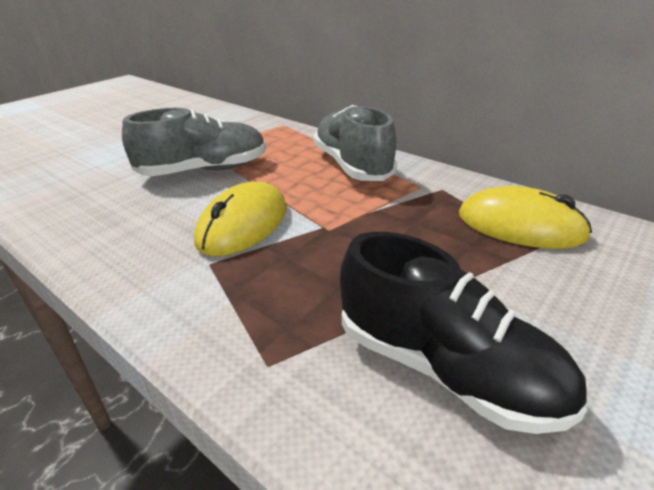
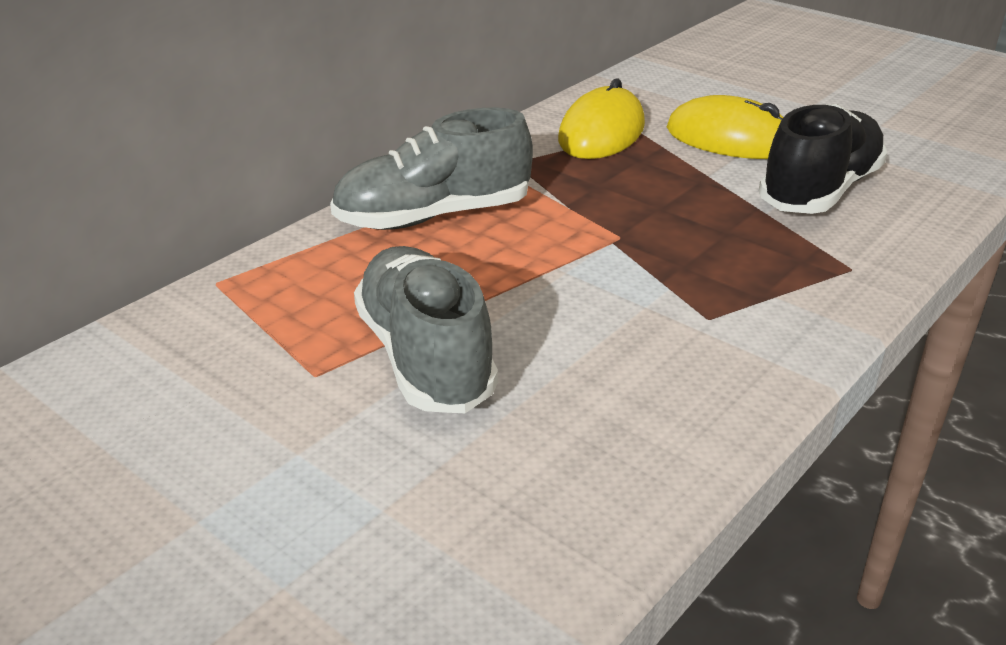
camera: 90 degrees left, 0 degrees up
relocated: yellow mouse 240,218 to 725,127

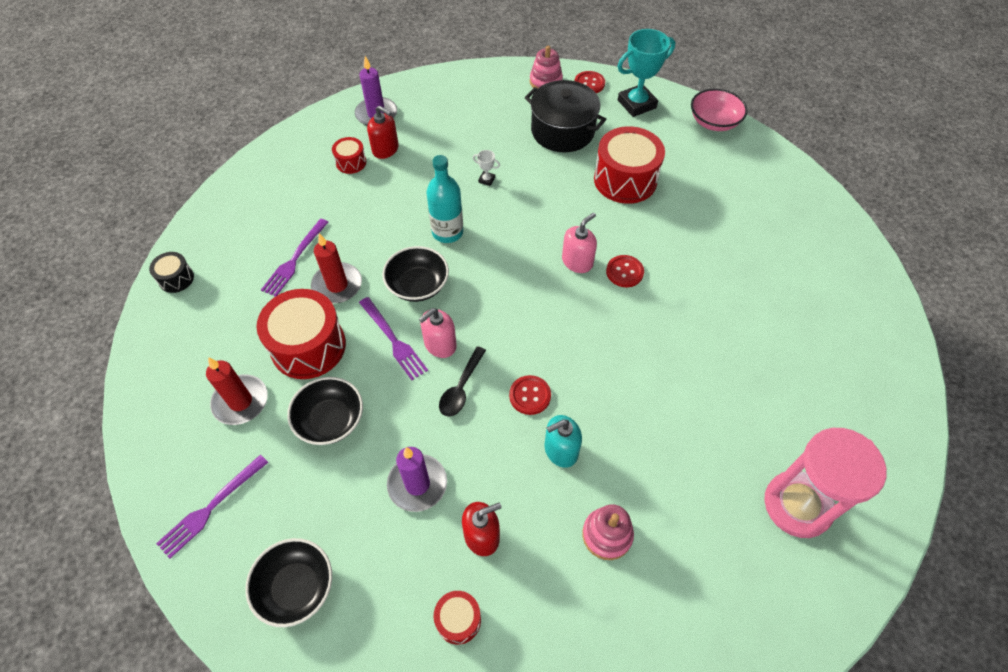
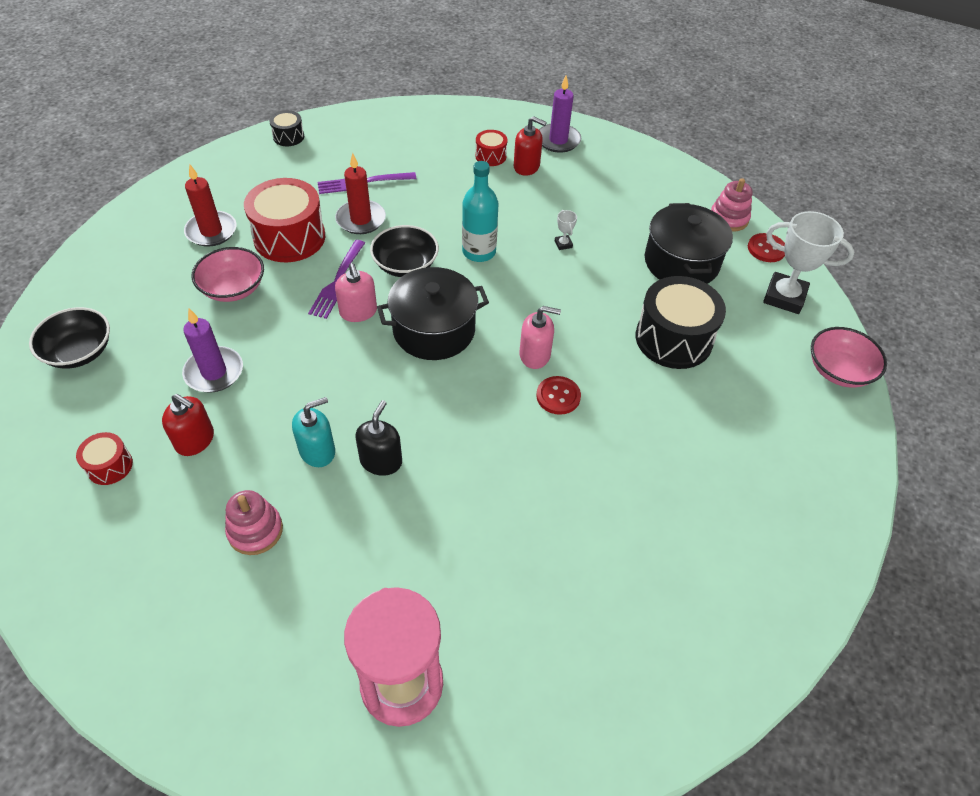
camera: 50 degrees right, 5 degrees down
missing: purple fork 212,507; black spoon 462,381; red button 530,395
appeared: black soap dispenser 379,438; black pot 433,313
colour: black bowl 325,411 to pink bowl 228,274; red drum 629,165 to black drum 681,322; turquoise trophy 646,73 to white trophy 809,262
spun: red soap dispenser 383,132 = 530,146 60 degrees counterclockwise; pink soap dispenser 438,333 = 356,292 120 degrees counterclockwise; turquoise soap dispenser 563,441 = 313,432 120 degrees clockwise

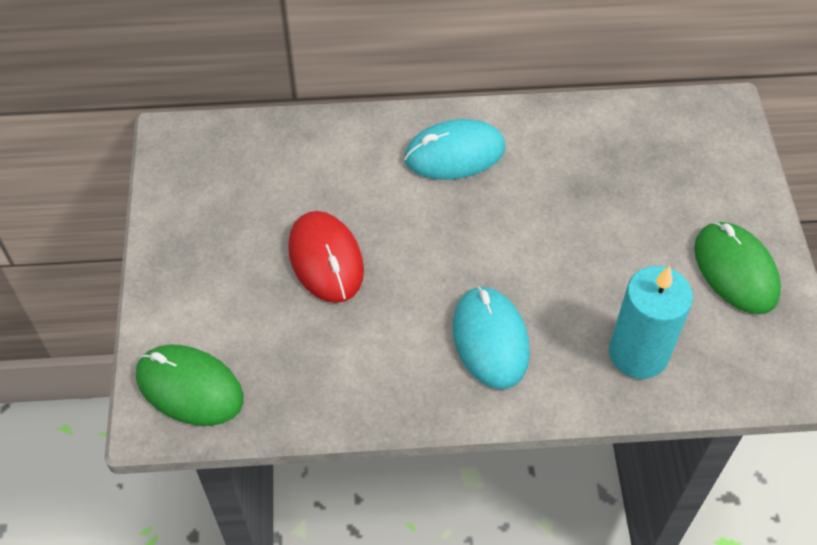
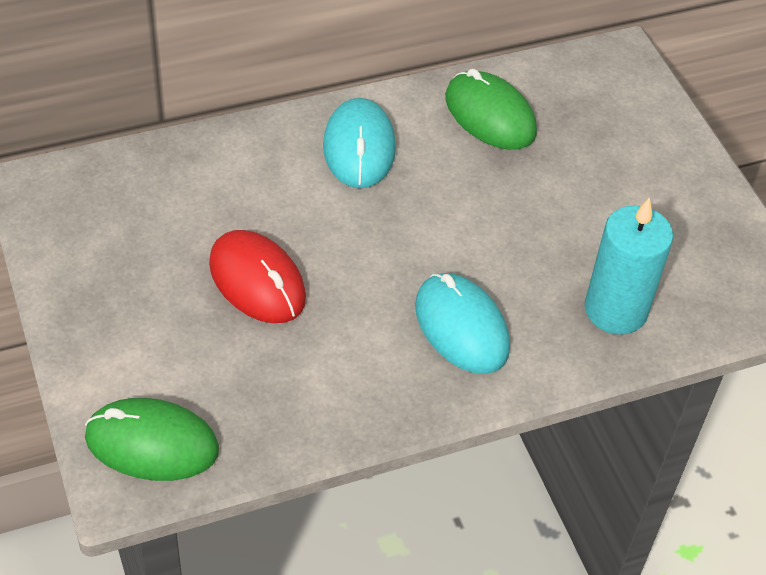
camera: 20 degrees left, 5 degrees down
relocated: green mouse 737,268 to 491,109
spun: turquoise mouse 455,149 = 359,143 60 degrees counterclockwise

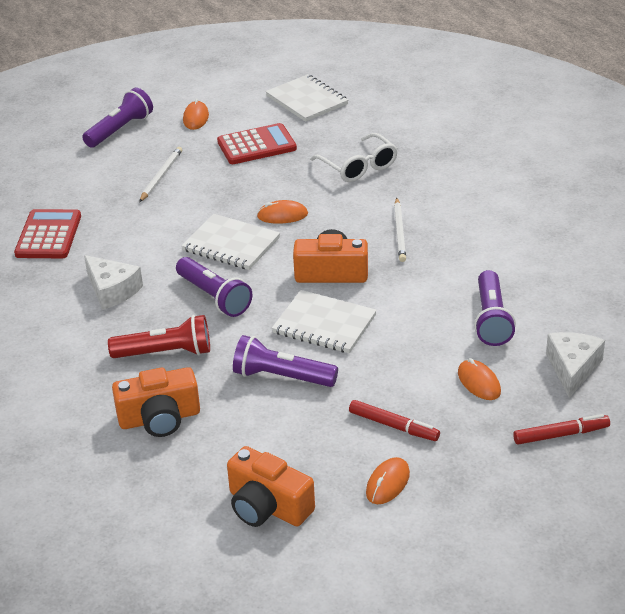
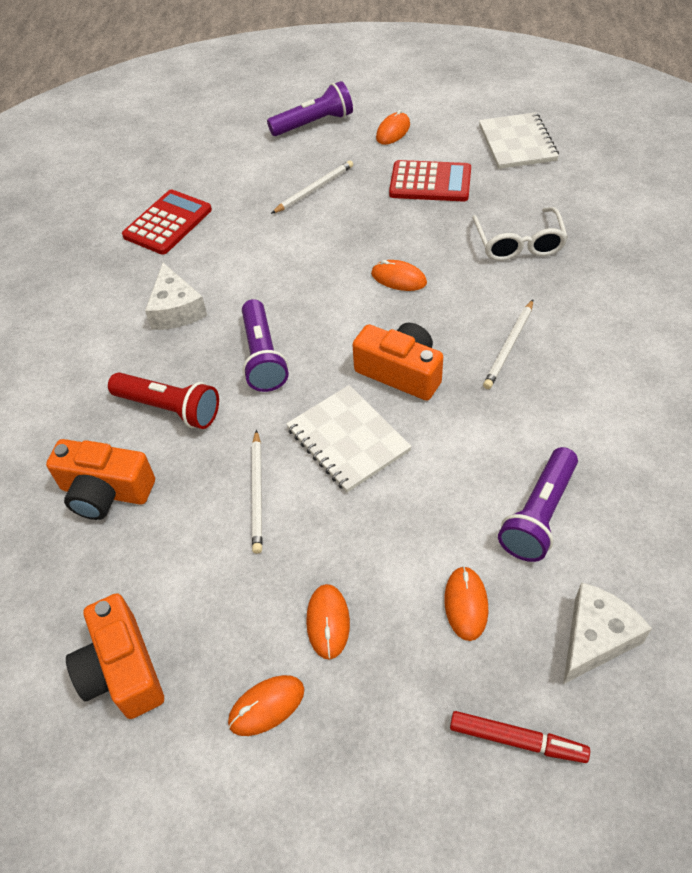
camera: 30 degrees right, 15 degrees up
missing: white notebook 230,242
exchanged: purple flashlight 285,361 to white pencil 257,492; red marker 394,420 to orange mouse 328,621

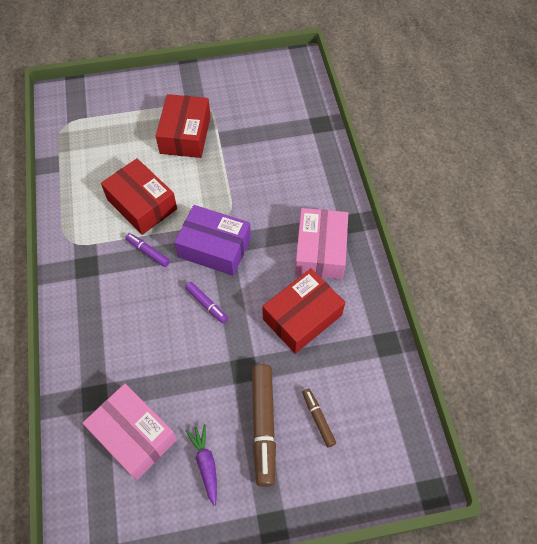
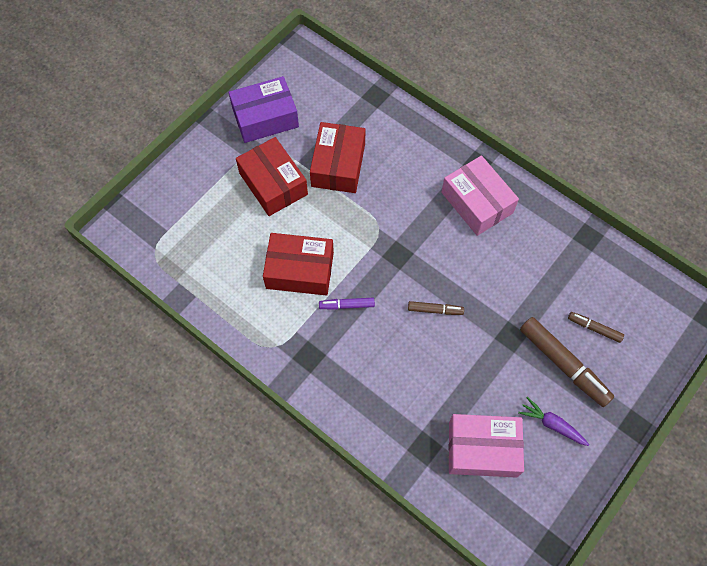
camera: 40 degrees left, 5 degrees up
relocated: purple box 212,240 to 264,109; red box 303,311 to 338,157
colour: purple marker 206,302 to brown marker 436,308

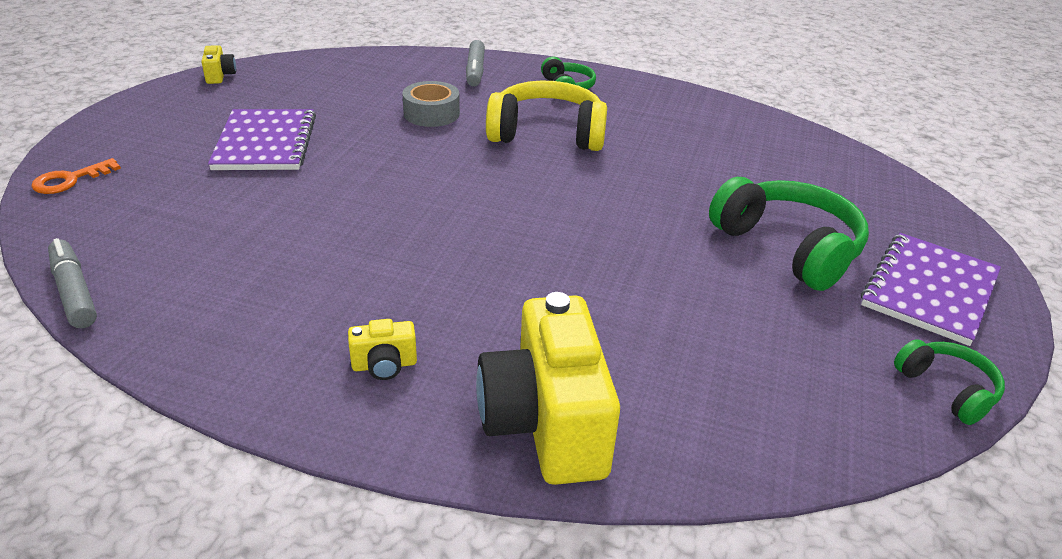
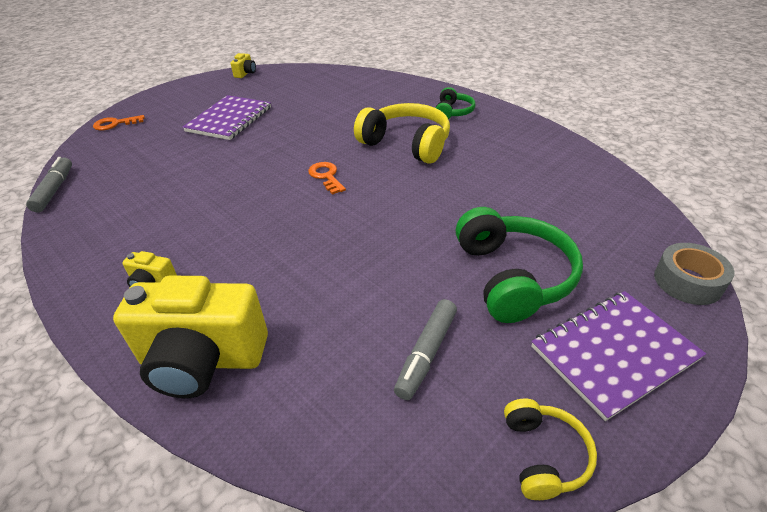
camera: 30 degrees right, 5 degrees up
appeared: orange key 327,178
relocated: grey tape 431,104 to 694,274; grey marker 475,63 to 425,349
colour: green headphones 949,382 to yellow headphones 550,449
spun: yellow camera 548,388 = 190,337 105 degrees counterclockwise

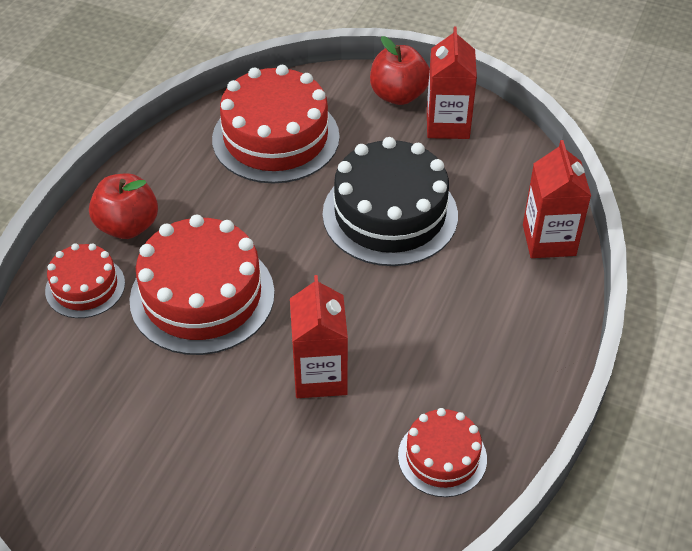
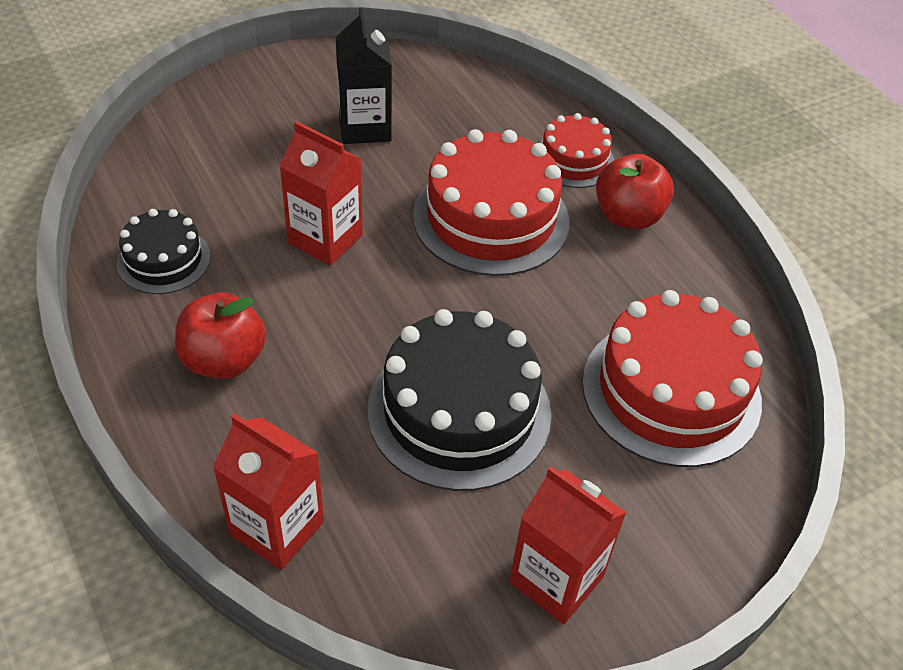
camera: 125 degrees right, 0 degrees up
appeared: black carton 364,75
relocated: red apple 400,70 to 220,335
colour: red cake 442,452 to black cake 164,251

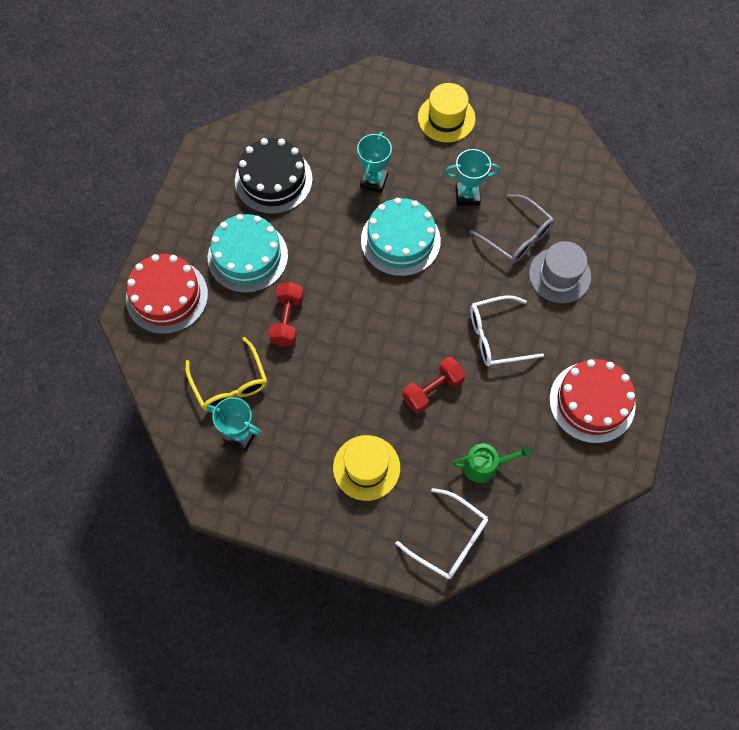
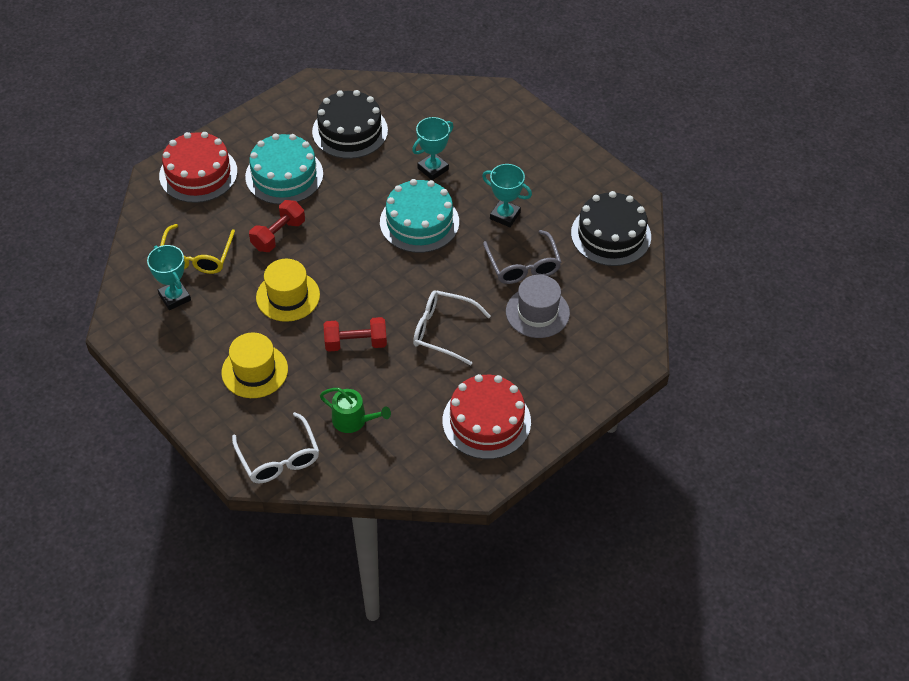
camera: 30 degrees right, 15 degrees down
appeared: black cake 611,228
relocated: yellow hat 447,112 to 288,290

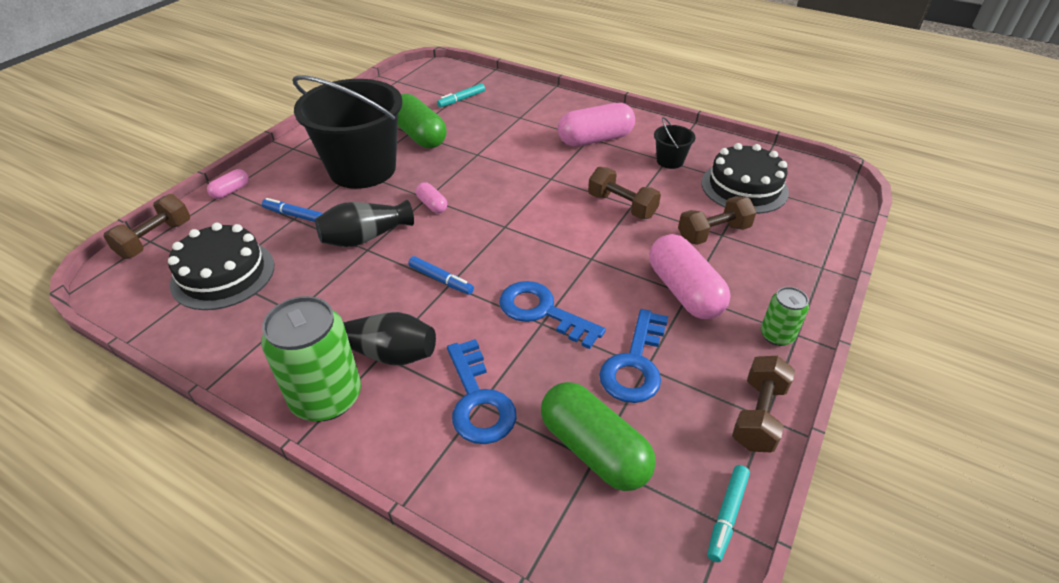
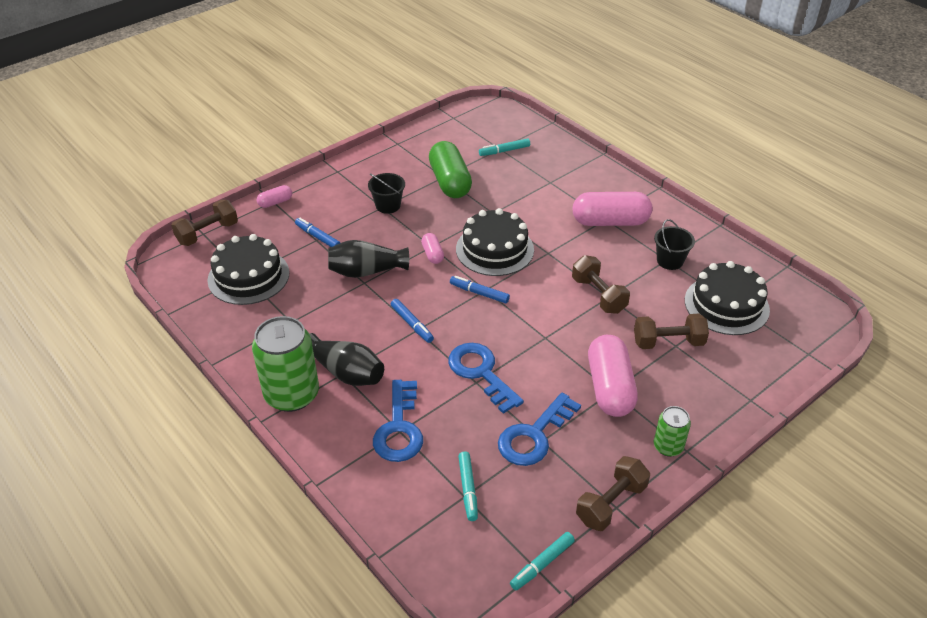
camera: 20 degrees right, 0 degrees up
appeared: blue marker 480,289; black cake 495,242
exchanged: green capsule 598,436 to turquoise marker 468,486
size: black bucket 348,132 = 386,193 x0.41

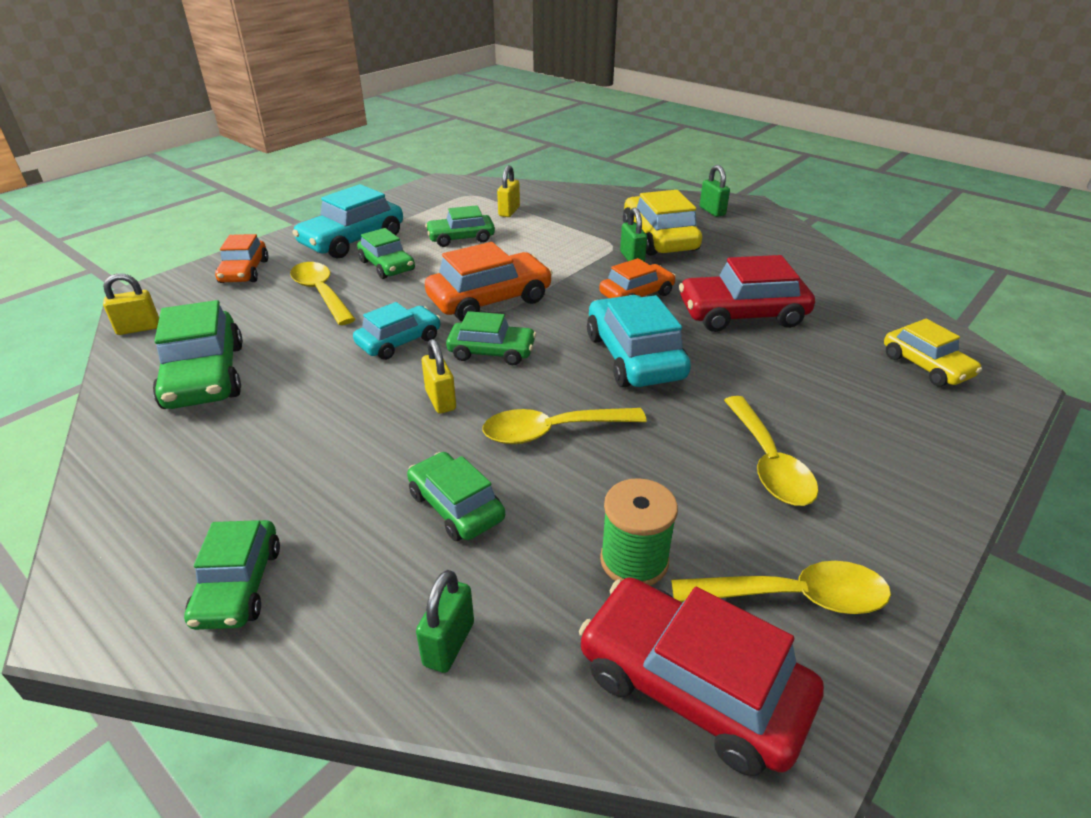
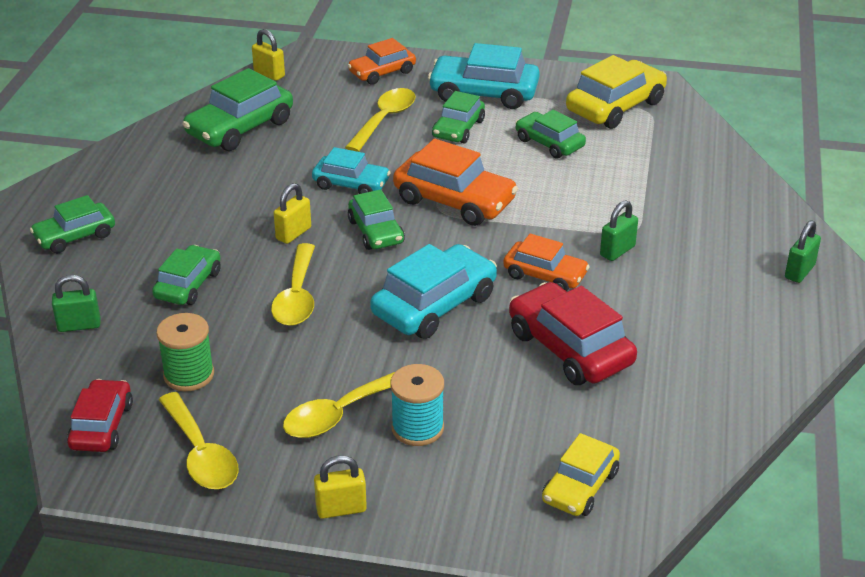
camera: 60 degrees right, 0 degrees up
appeared: turquoise spool 417,405
relocated: yellow padlock 508,191 to 340,487; yellow car 662,223 to 616,92
spun: yellow spoon 564,426 = 293,284 135 degrees counterclockwise
size: red car 701,676 = 100,415 x0.63

